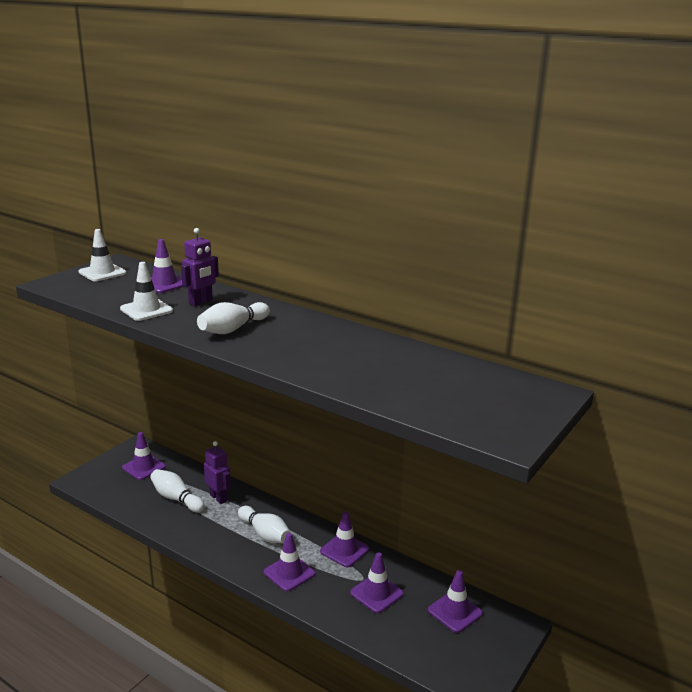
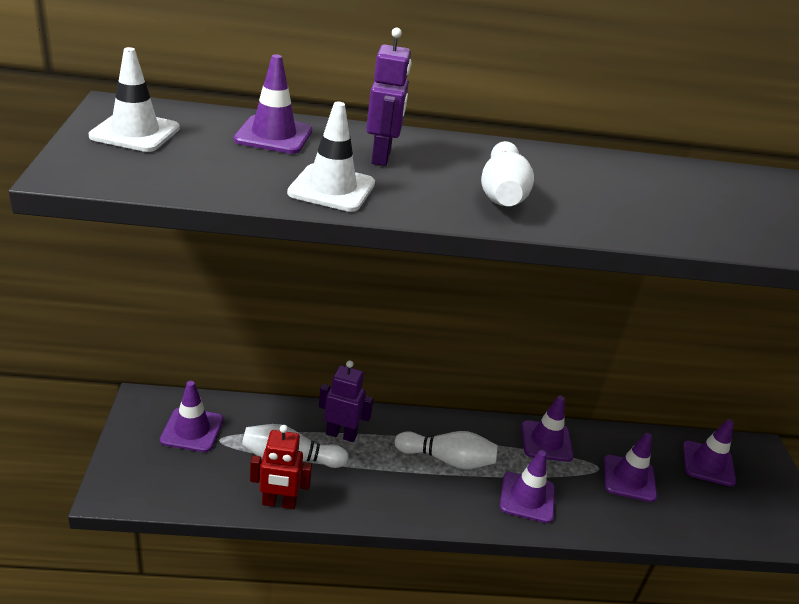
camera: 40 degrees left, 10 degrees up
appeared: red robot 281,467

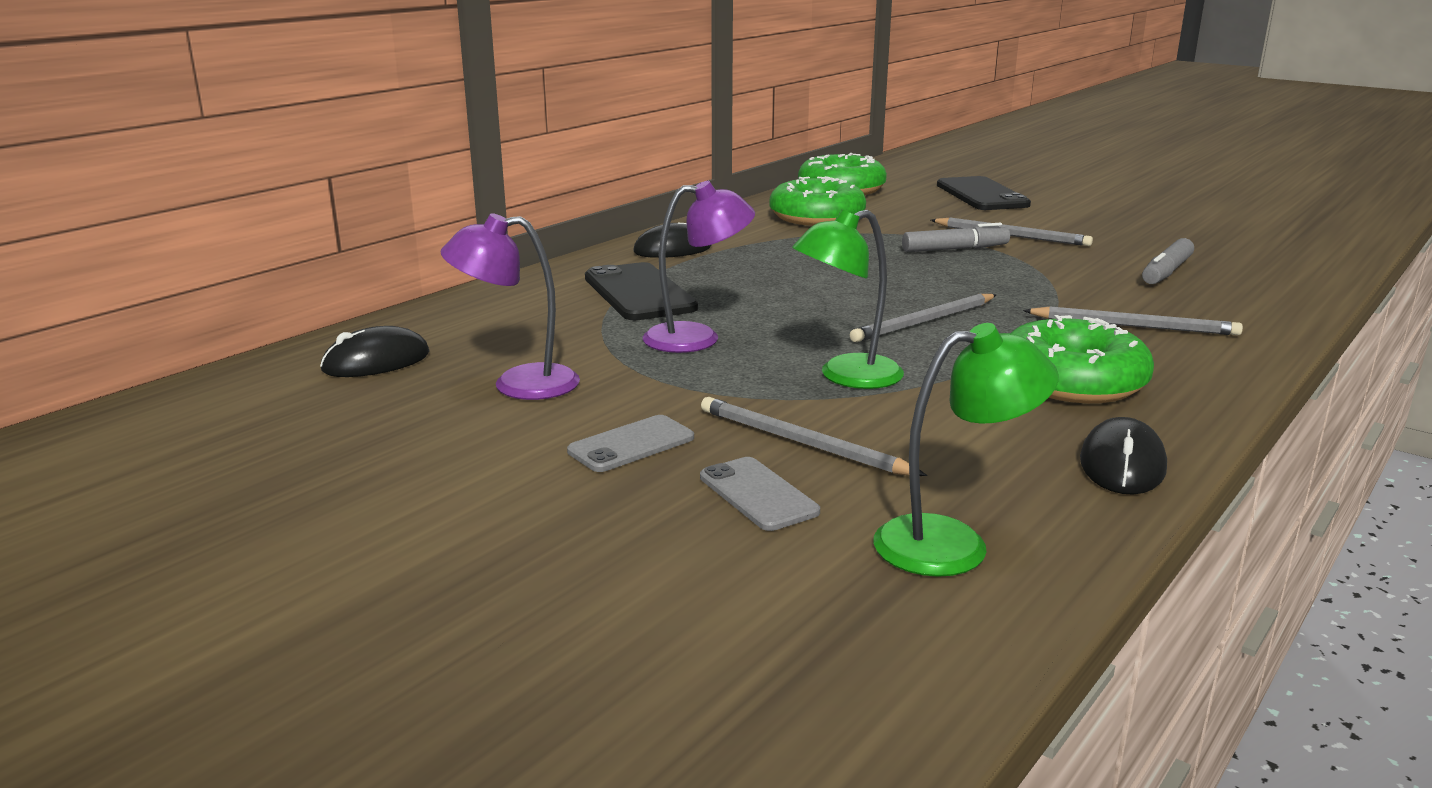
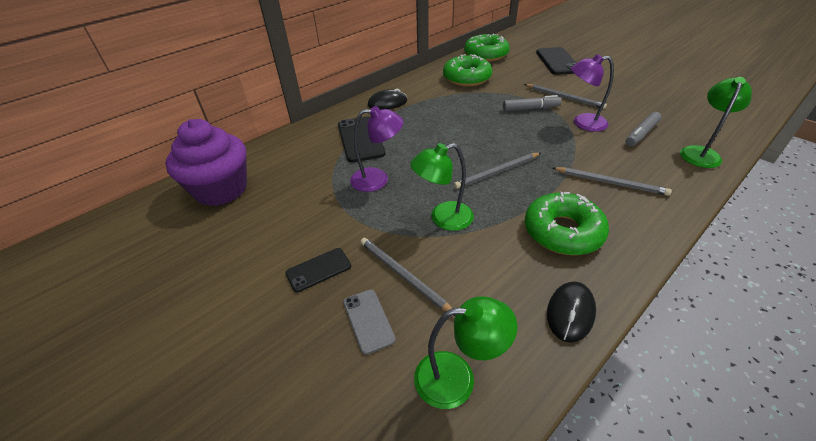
camera: 10 degrees right, 20 degrees up
appeared: green lamp 716,122
relocated: purple lamp 510,306 to 592,93
exchanged: black mouse 375,351 to purple cupcake 206,162
colour: grey phone 630,443 to black phone 318,270

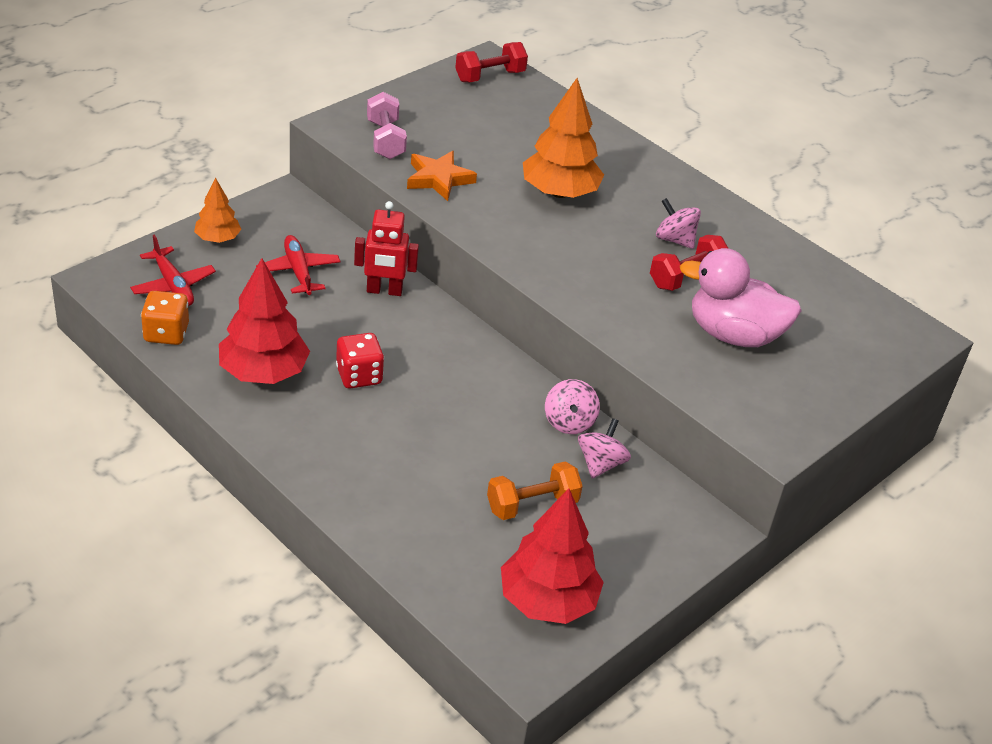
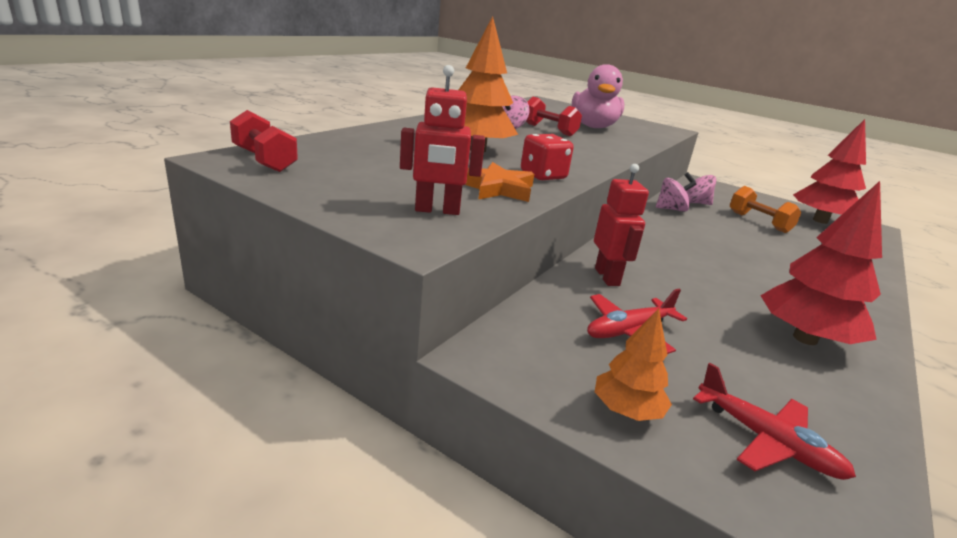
camera: 100 degrees left, 15 degrees down
missing: orange dice 165,318
relocated: red dice 360,361 to 547,157
exchanged: pink dumbbell 387,125 to red robot 442,140
spun: red plane 173,270 = 774,421 90 degrees clockwise

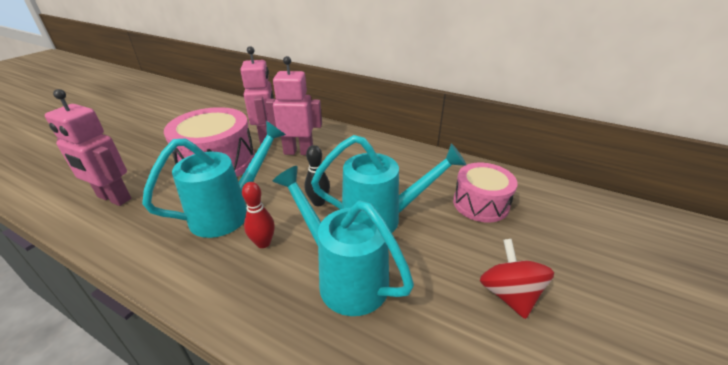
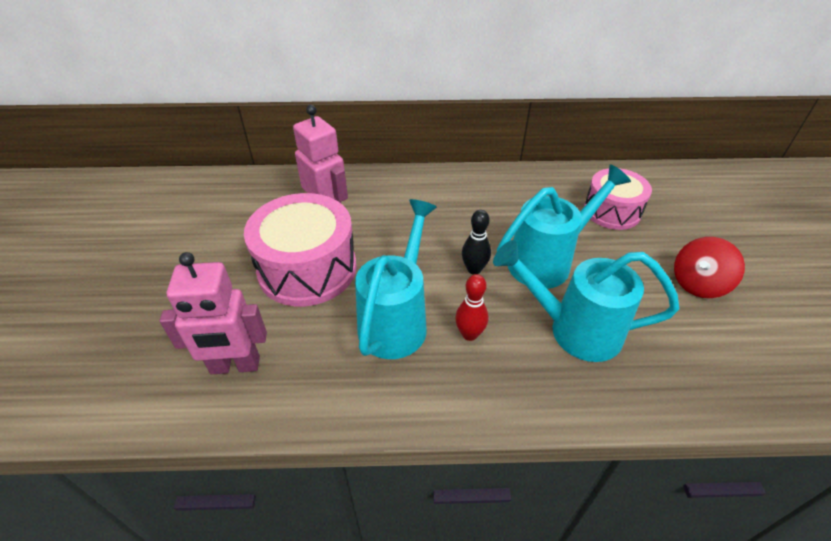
camera: 30 degrees left, 10 degrees up
missing: pink robot 293,105
spun: red spinning top 517,279 = 709,267 90 degrees counterclockwise

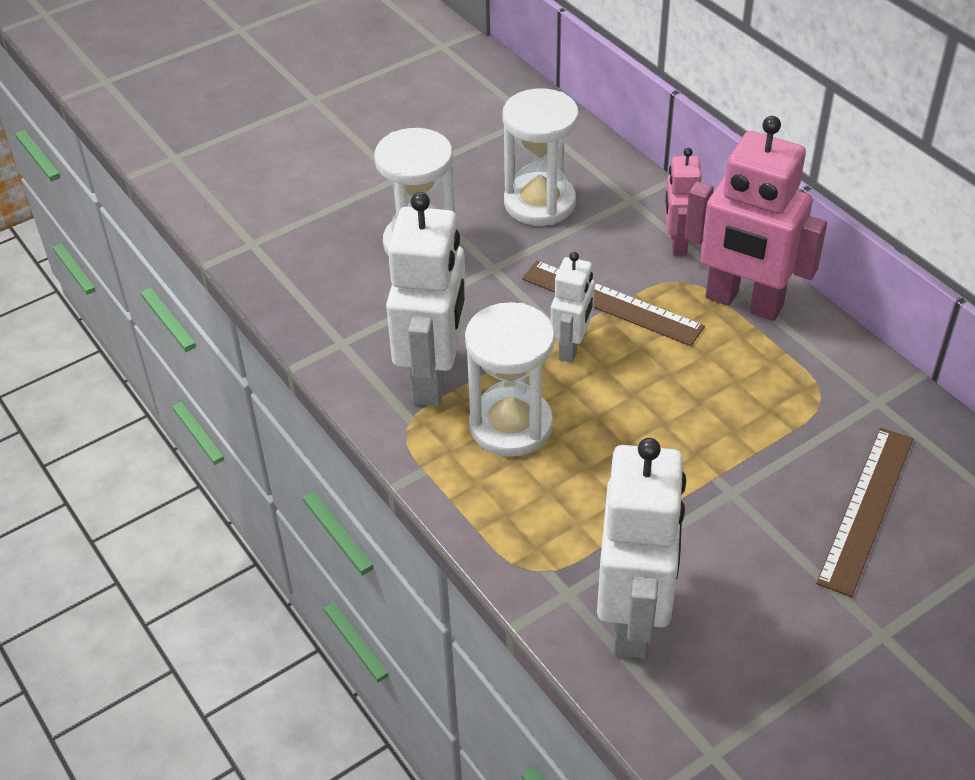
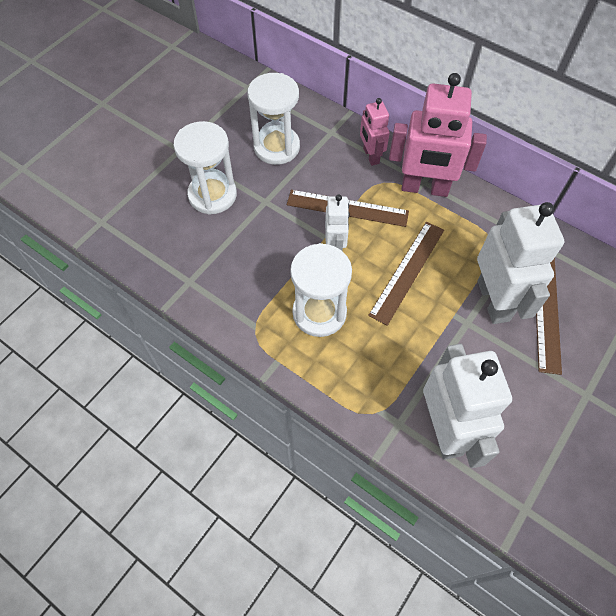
camera: 20 degrees left, 15 degrees up
appeared: brown ruler 406,274
relocated: white robot 426,299 to 520,263

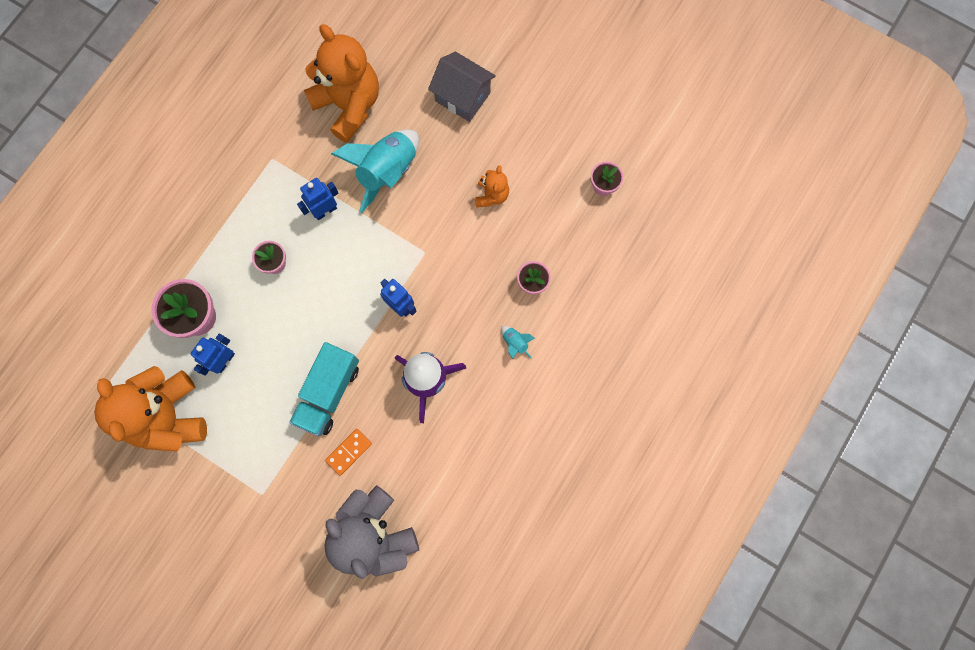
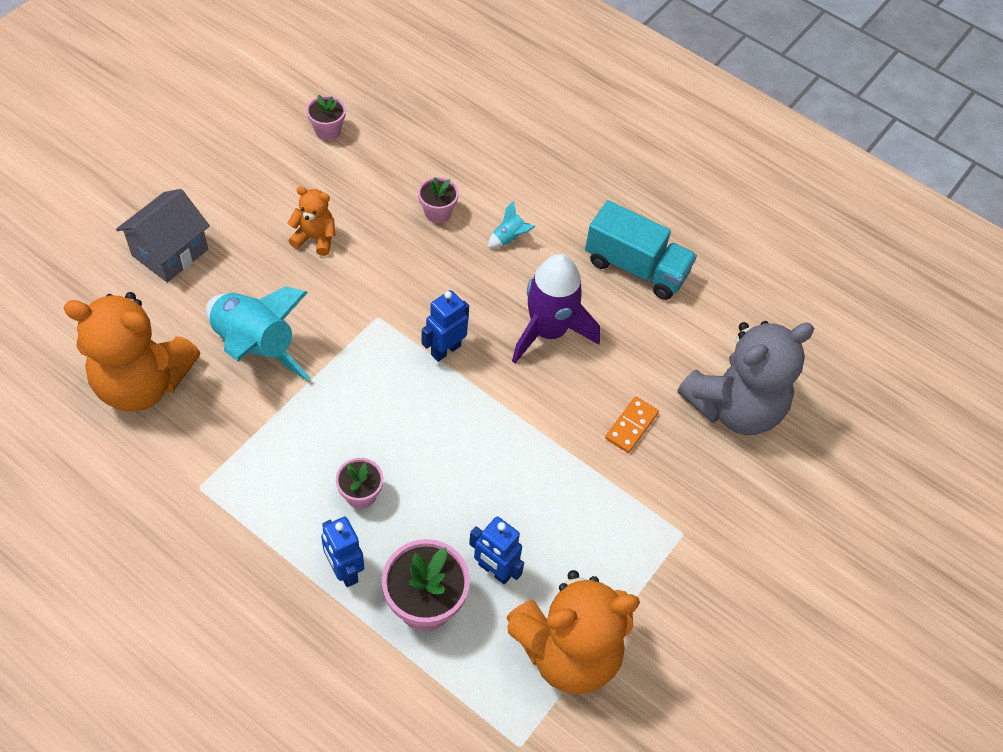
camera: 90 degrees left, 20 degrees down
relocated: turquoise truck 324,389 to 641,250; blue robot 318,199 to 342,552
spun: orange teddy bear 341,83 = 132,352 135 degrees counterclockwise; orange domino 348,452 = 632,425 75 degrees clockwise

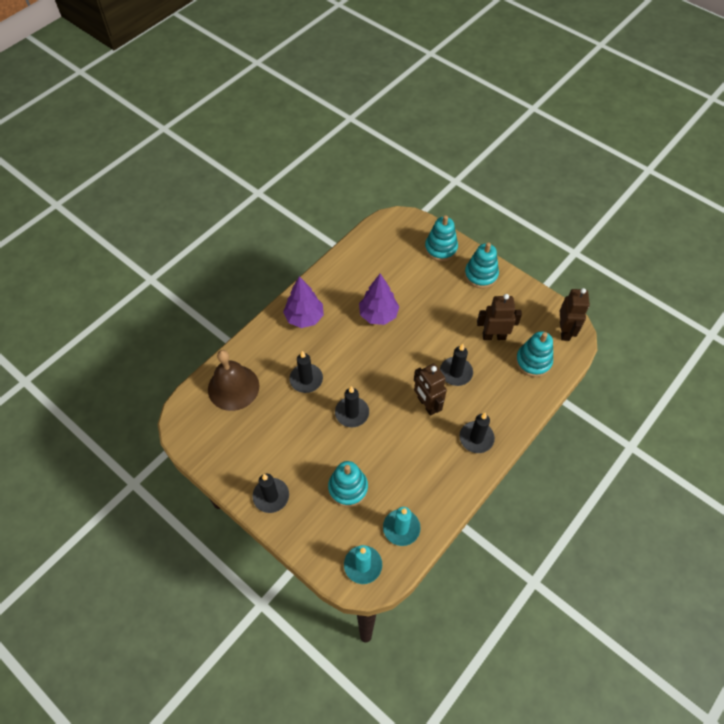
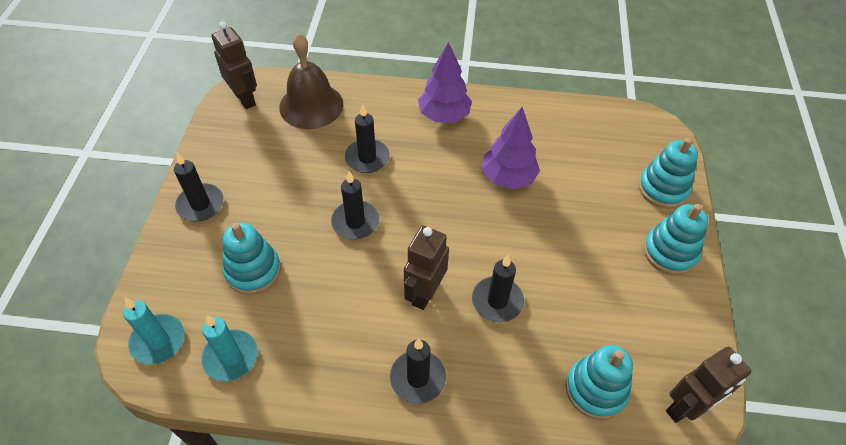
camera: 55 degrees right, 5 degrees down
relocated: brown robot 499,317 to 234,65

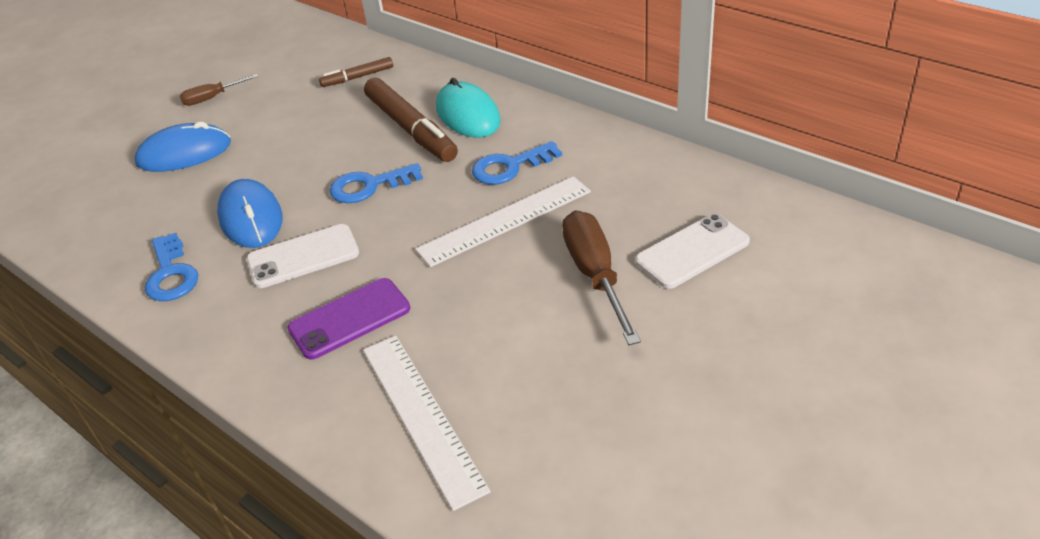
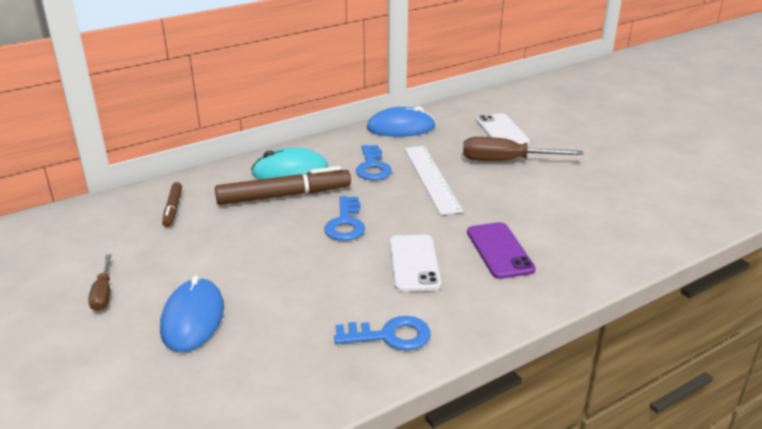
camera: 75 degrees left, 10 degrees down
missing: white ruler 427,423
relocated: blue mouse 249,213 to 401,121

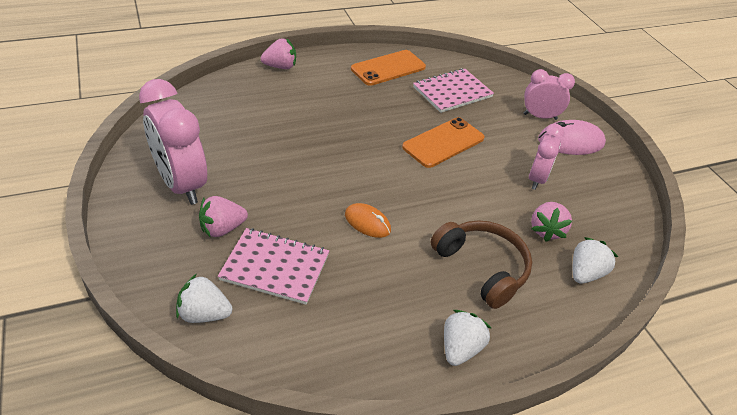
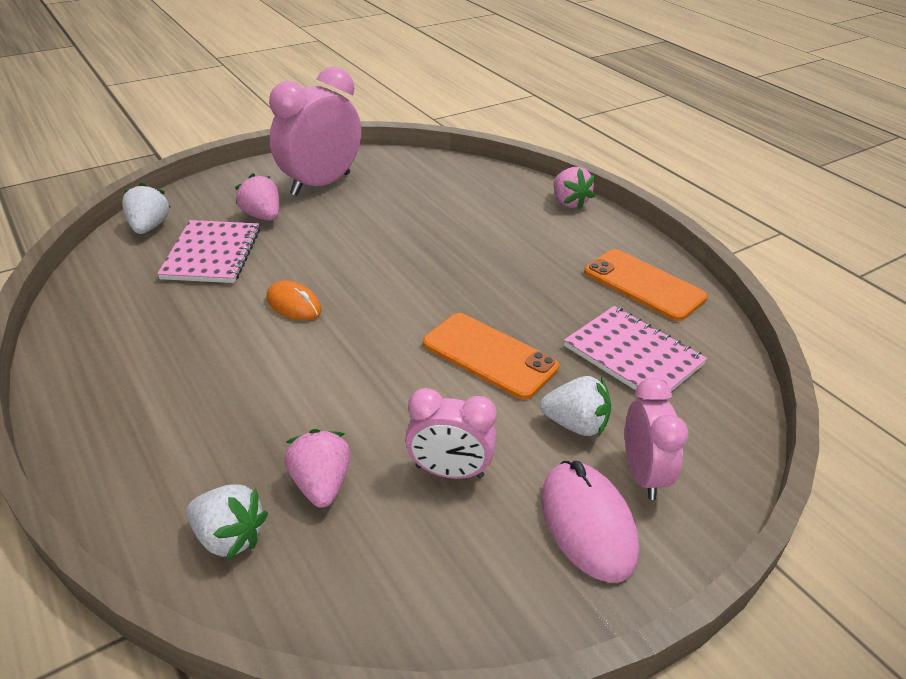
camera: 80 degrees right, 5 degrees down
missing: brown headphones 481,264
relocated: white strawberry 467,338 to 575,406
spun: orange mouse 368,220 = 294,300 75 degrees counterclockwise; pink strawberry 551,222 = 318,468 75 degrees clockwise

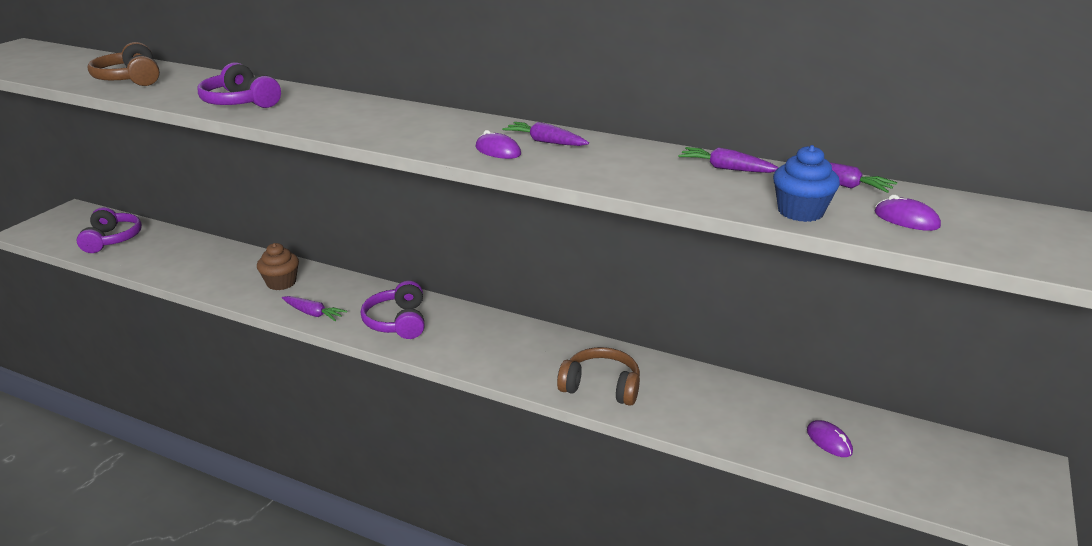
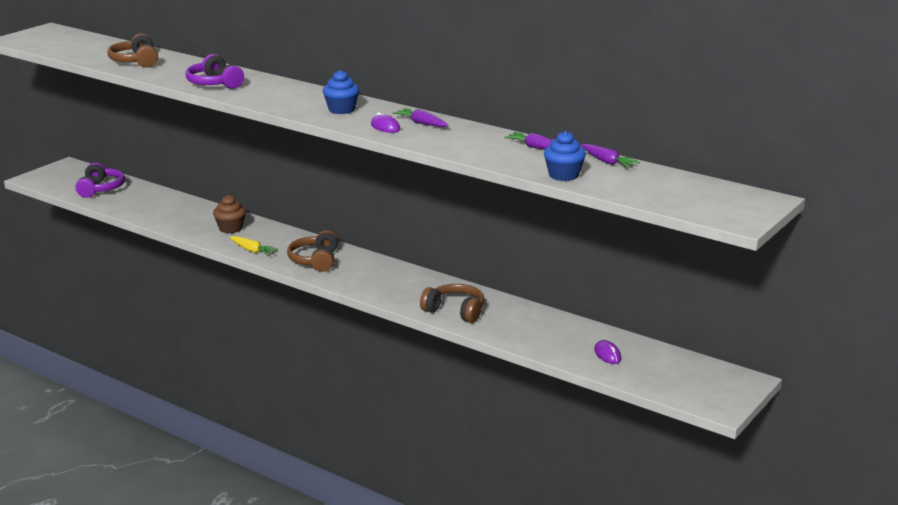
camera: 10 degrees right, 5 degrees down
missing: purple mouse 908,213
appeared: blue cupcake 341,92
colour: purple carrot 314,308 to yellow carrot 254,245; purple headphones 393,310 to brown headphones 312,251

